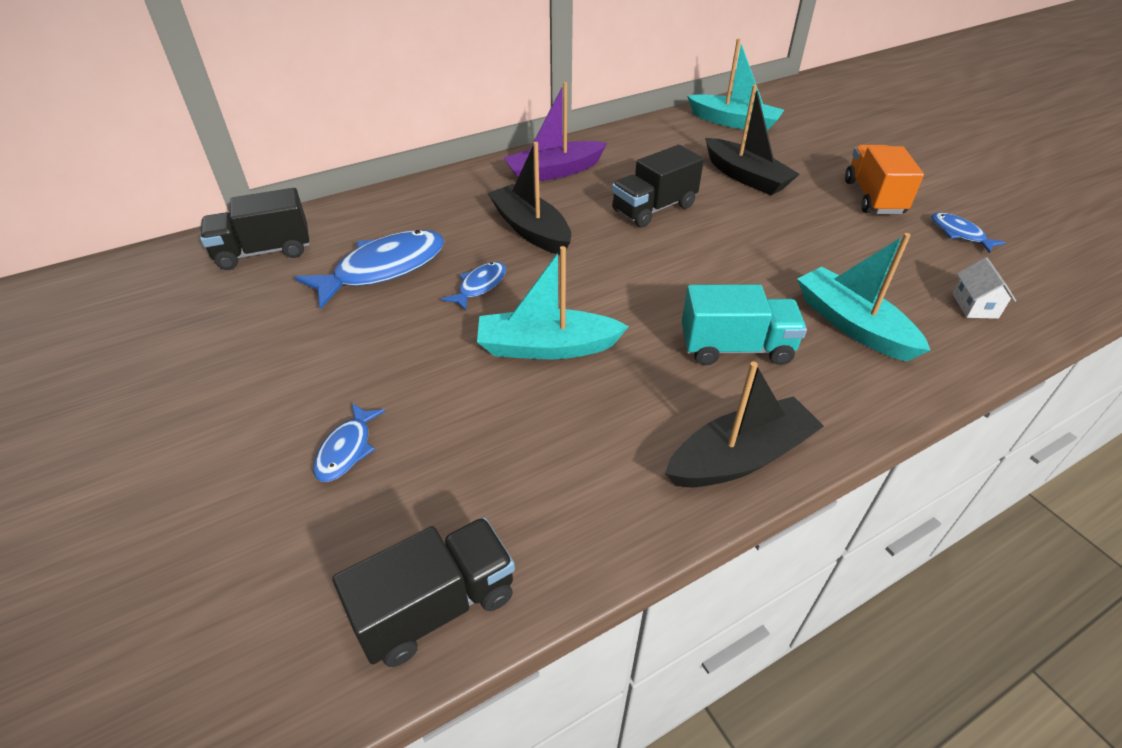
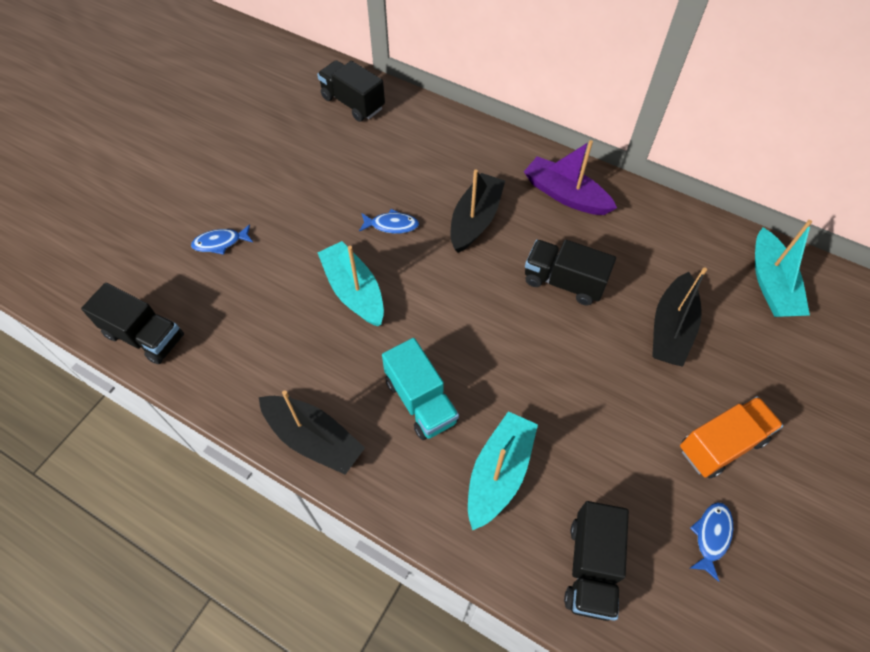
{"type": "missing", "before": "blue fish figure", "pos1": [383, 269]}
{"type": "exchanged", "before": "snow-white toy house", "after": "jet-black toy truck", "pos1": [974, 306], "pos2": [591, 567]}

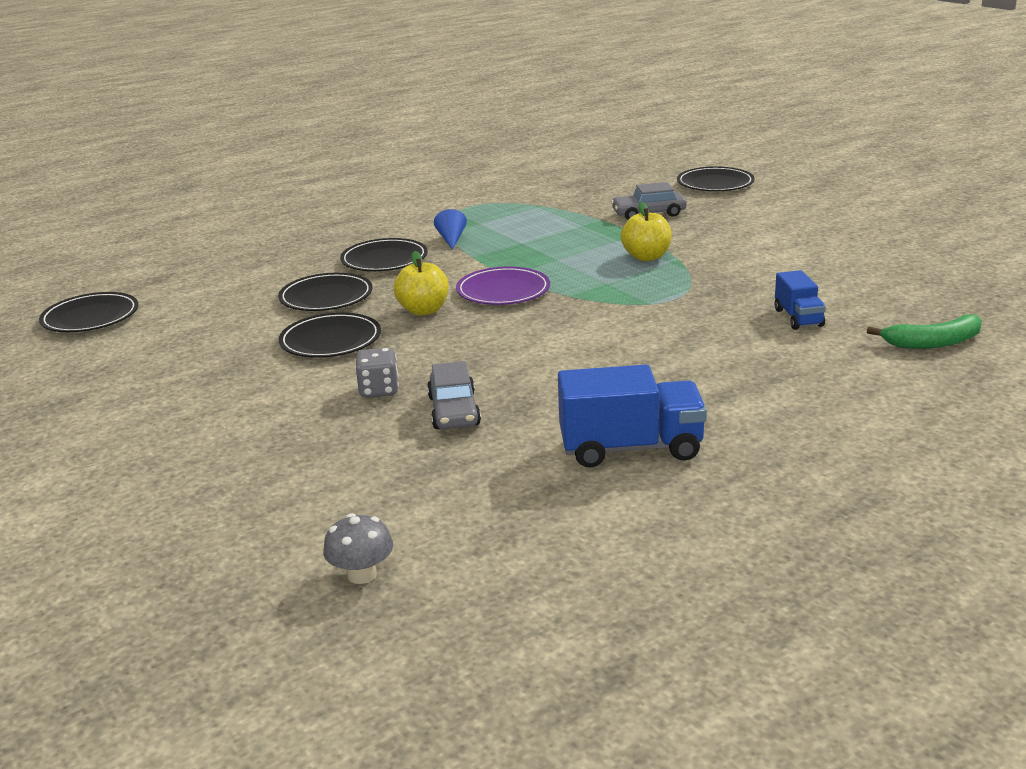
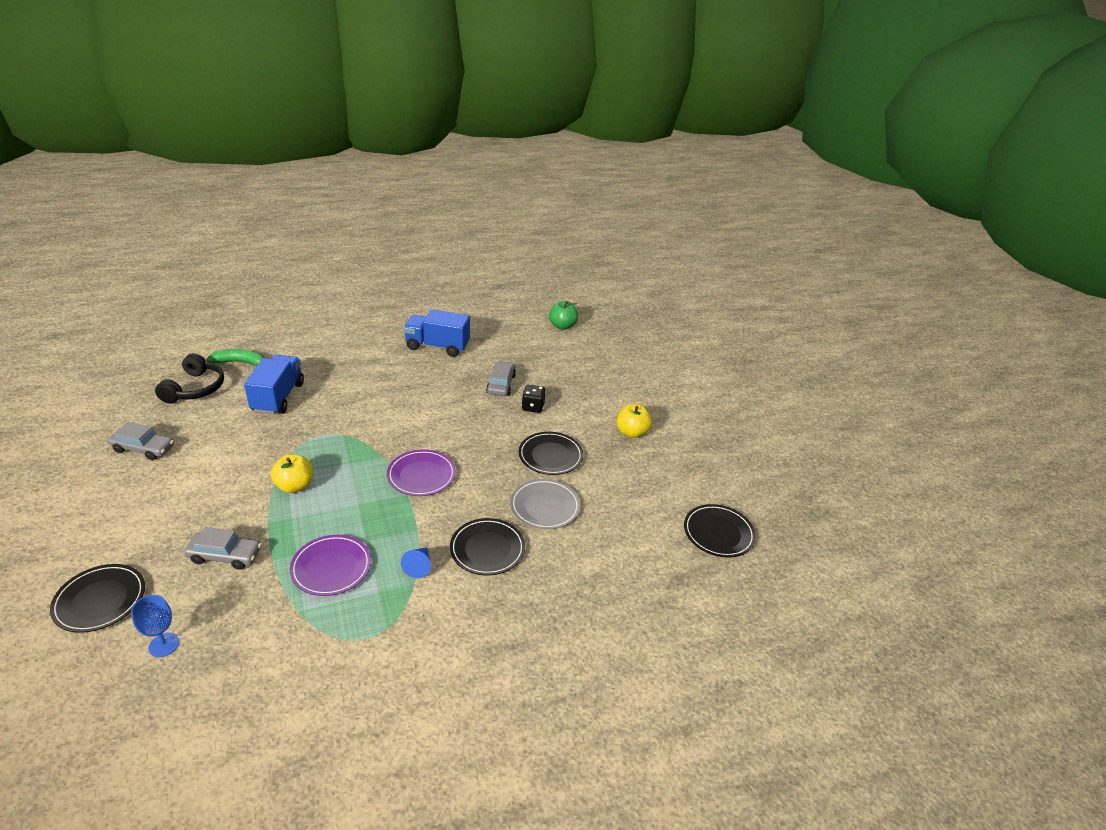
{"type": "colour", "before": "jet-black flat dish", "after": "gray flat dish", "pos1": [326, 297], "pos2": [545, 506]}
{"type": "exchanged", "before": "gray fungus", "after": "emerald apple", "pos1": [362, 574], "pos2": [562, 326]}
{"type": "colour", "before": "gray die", "after": "jet-black die", "pos1": [379, 390], "pos2": [533, 407]}
{"type": "relocated", "before": "yellow apple", "pos1": [423, 310], "pos2": [631, 432]}
{"type": "size", "before": "blue toy truck", "pos1": [798, 318], "pos2": [278, 397], "scale": 1.72}
{"type": "appeared", "after": "gray automobile", "pos2": [143, 448]}
{"type": "appeared", "after": "blue chalice", "pos2": [164, 645]}
{"type": "appeared", "after": "jet-black headphones", "pos2": [195, 388]}
{"type": "appeared", "after": "royal purple flat dish", "pos2": [331, 567]}

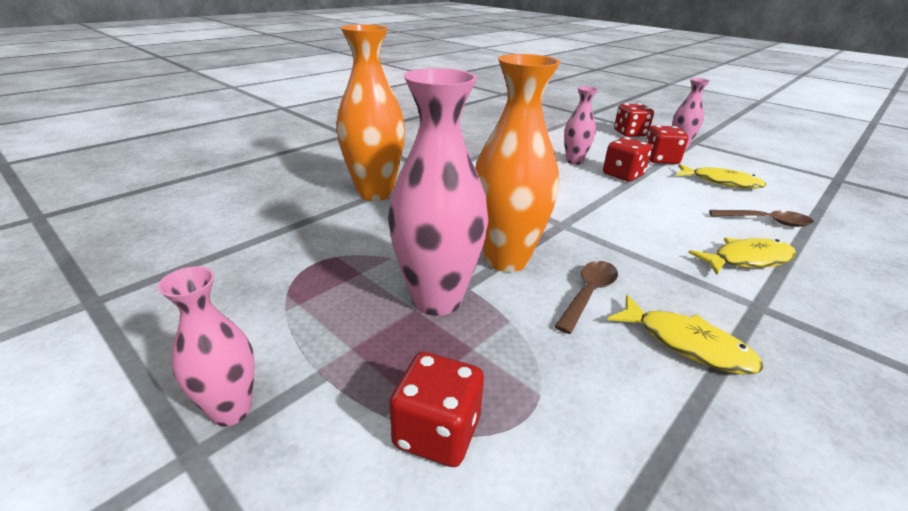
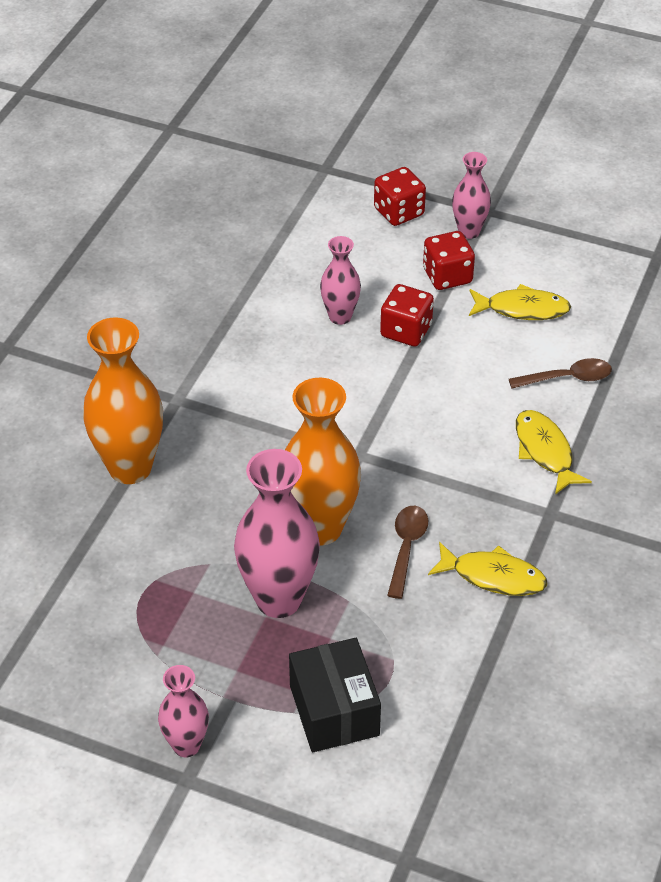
{"type": "exchanged", "before": "scarlet die", "after": "jet-black package", "pos1": [437, 432], "pos2": [334, 710]}
{"type": "spun", "before": "yellow fish figure", "pos1": [747, 260], "pos2": [545, 451], "turn": -75}

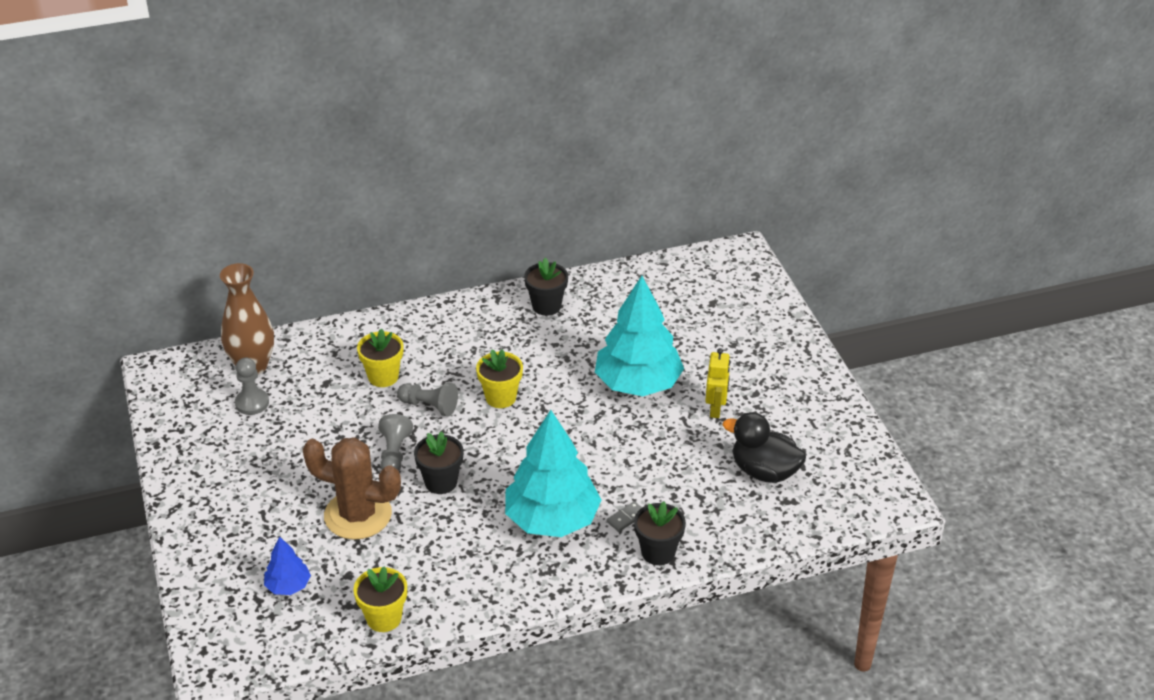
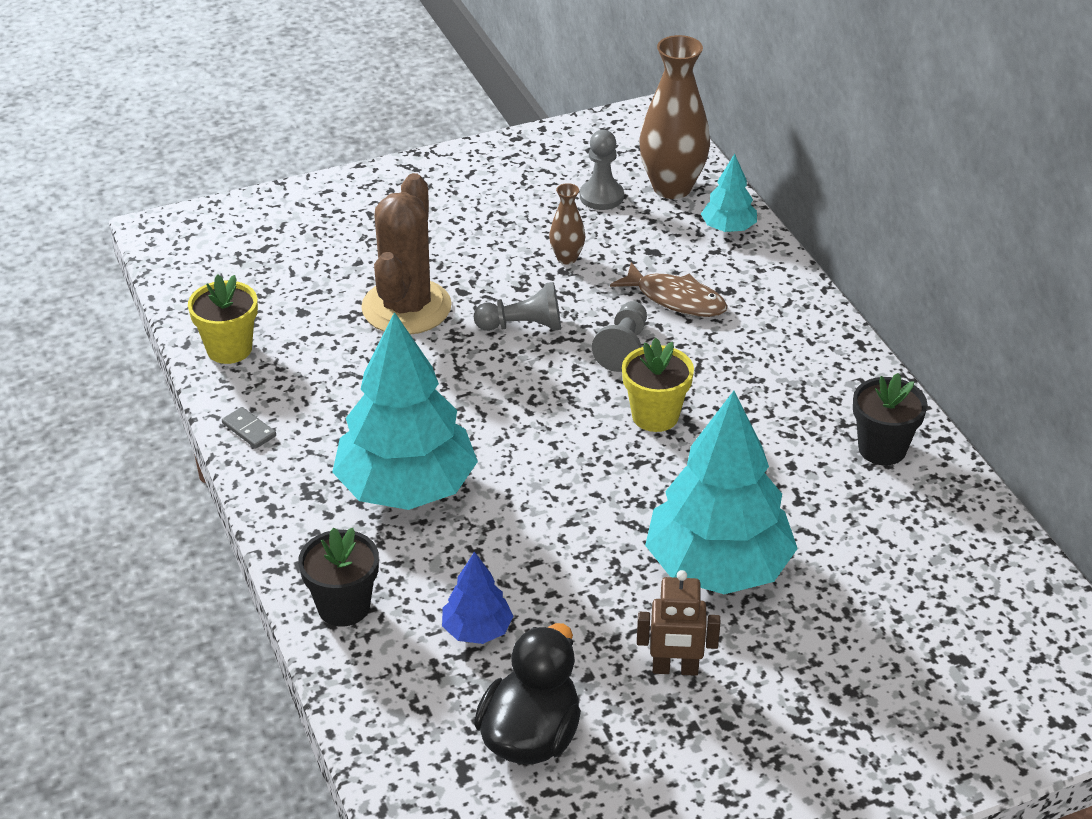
{"type": "relocated", "before": "blue toy tree", "pos1": [288, 586], "pos2": [477, 630]}
{"type": "exchanged", "before": "yellow potted plant", "after": "brown fish figure", "pos1": [383, 376], "pos2": [676, 299]}
{"type": "missing", "before": "jet-black potted plant", "pos1": [441, 482]}
{"type": "relocated", "before": "gray domino tile", "pos1": [626, 518], "pos2": [249, 430]}
{"type": "colour", "before": "yellow toy robot", "after": "brown toy robot", "pos1": [716, 409], "pos2": [675, 669]}
{"type": "appeared", "after": "brown flower vase", "pos2": [567, 258]}
{"type": "appeared", "after": "teal toy tree", "pos2": [728, 228]}

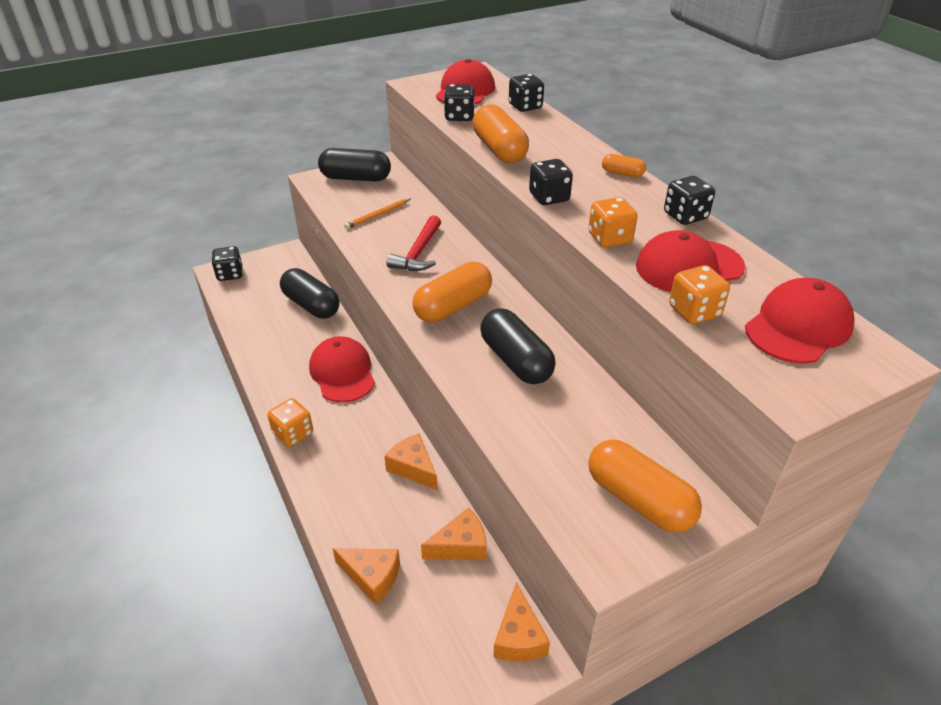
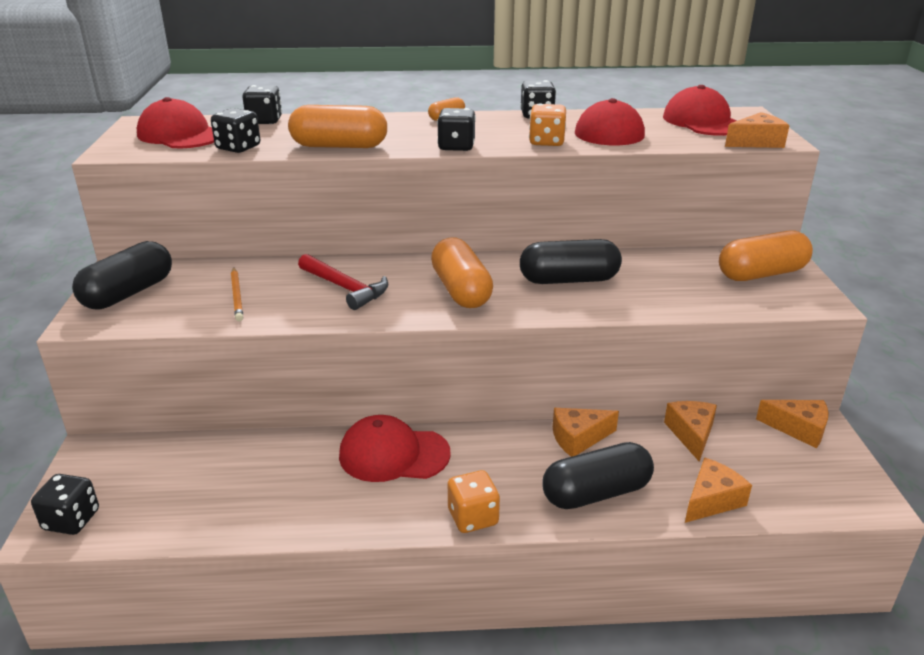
{"type": "relocated", "before": "jet-black pill", "pos1": [311, 305], "pos2": [596, 493]}
{"type": "missing", "before": "orange-coloured die", "pos1": [694, 311]}
{"type": "appeared", "after": "orange-coloured piece of cheese", "pos2": [756, 142]}

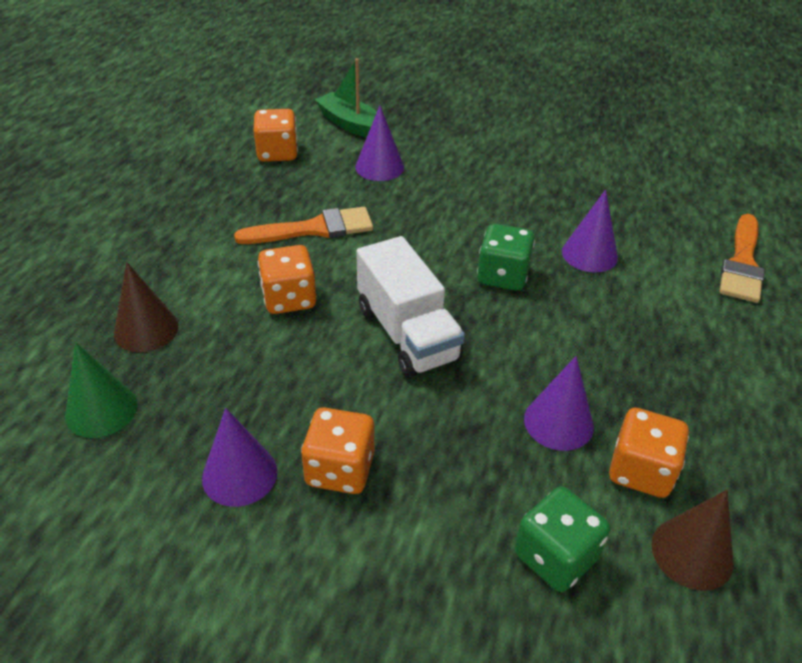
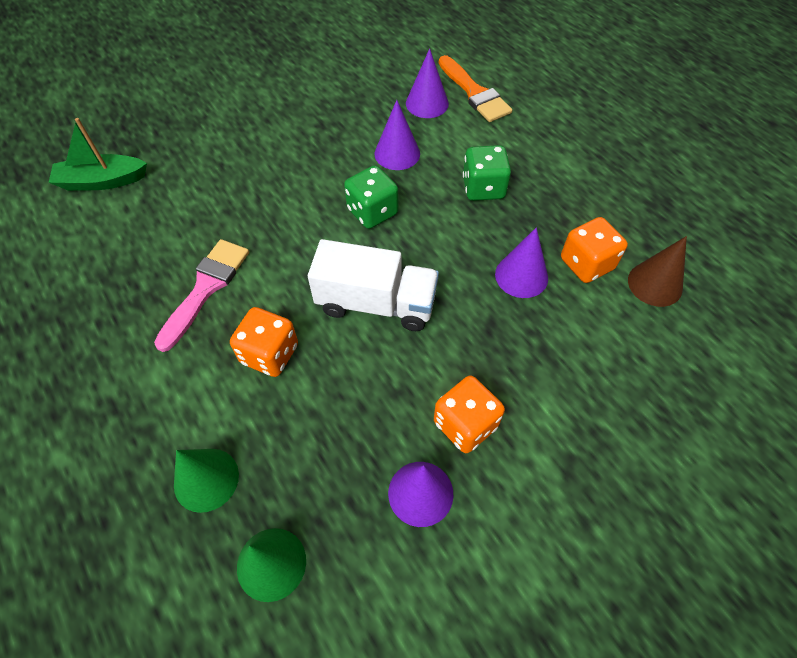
{"type": "colour", "before": "brown cone shape", "after": "emerald cone shape", "pos1": [146, 329], "pos2": [206, 479]}
{"type": "colour", "before": "orange-coloured brush", "after": "rose-pink brush", "pos1": [314, 229], "pos2": [206, 288]}
{"type": "missing", "before": "orange-coloured die", "pos1": [277, 153]}
{"type": "relocated", "before": "royal purple cone shape", "pos1": [379, 167], "pos2": [427, 103]}
{"type": "relocated", "before": "emerald die", "pos1": [555, 556], "pos2": [483, 188]}

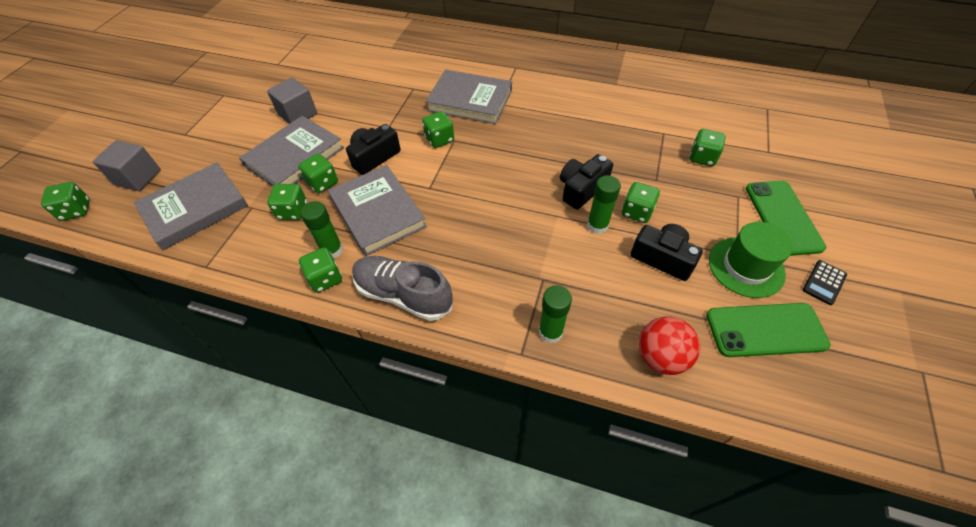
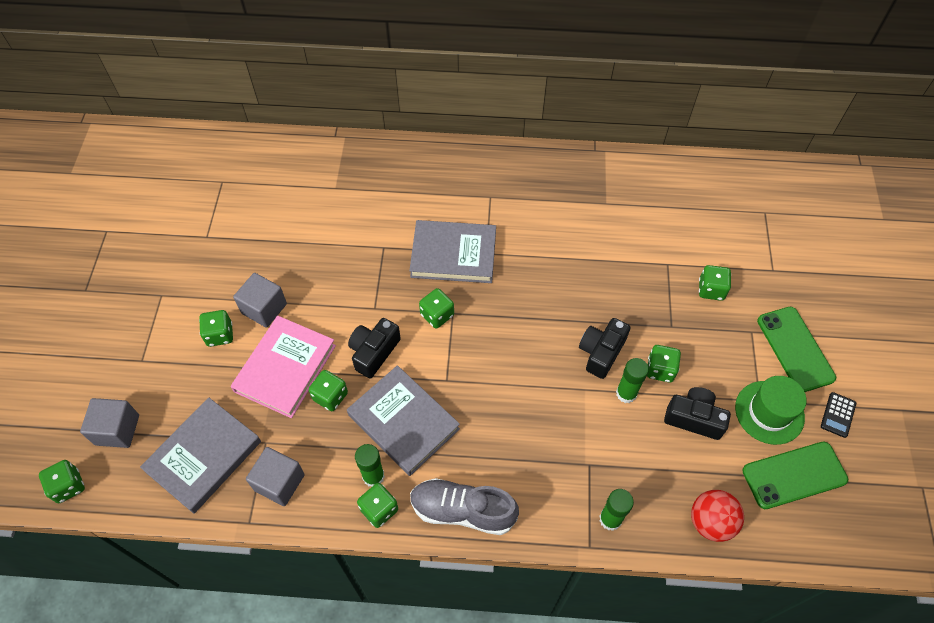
{"type": "colour", "before": "gray hardcover", "after": "rose-pink hardcover", "pos1": [294, 157], "pos2": [285, 368]}
{"type": "relocated", "before": "emerald die", "pos1": [293, 211], "pos2": [220, 335]}
{"type": "appeared", "after": "gray cube", "pos2": [279, 482]}

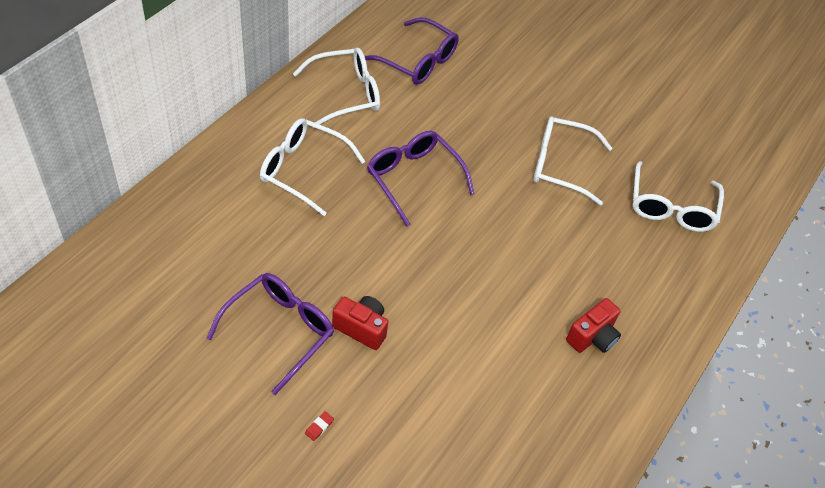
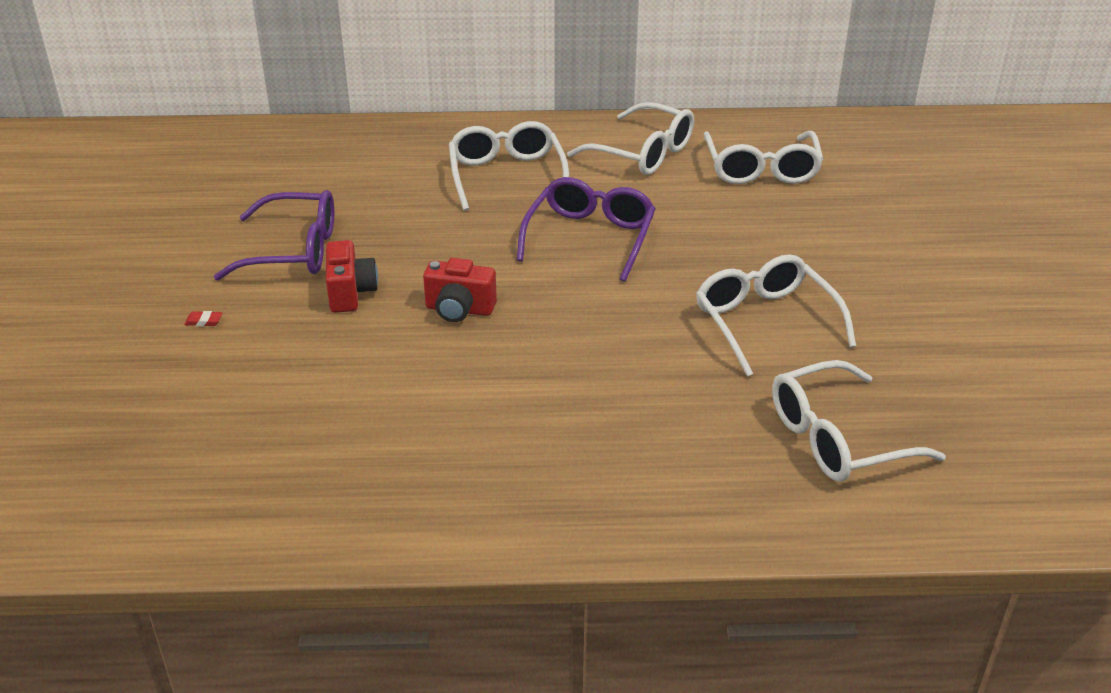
{"type": "colour", "before": "royal purple spectacles", "after": "snow-white spectacles", "pos1": [418, 61], "pos2": [761, 169]}
{"type": "relocated", "before": "scarlet camera", "pos1": [592, 337], "pos2": [459, 310]}

